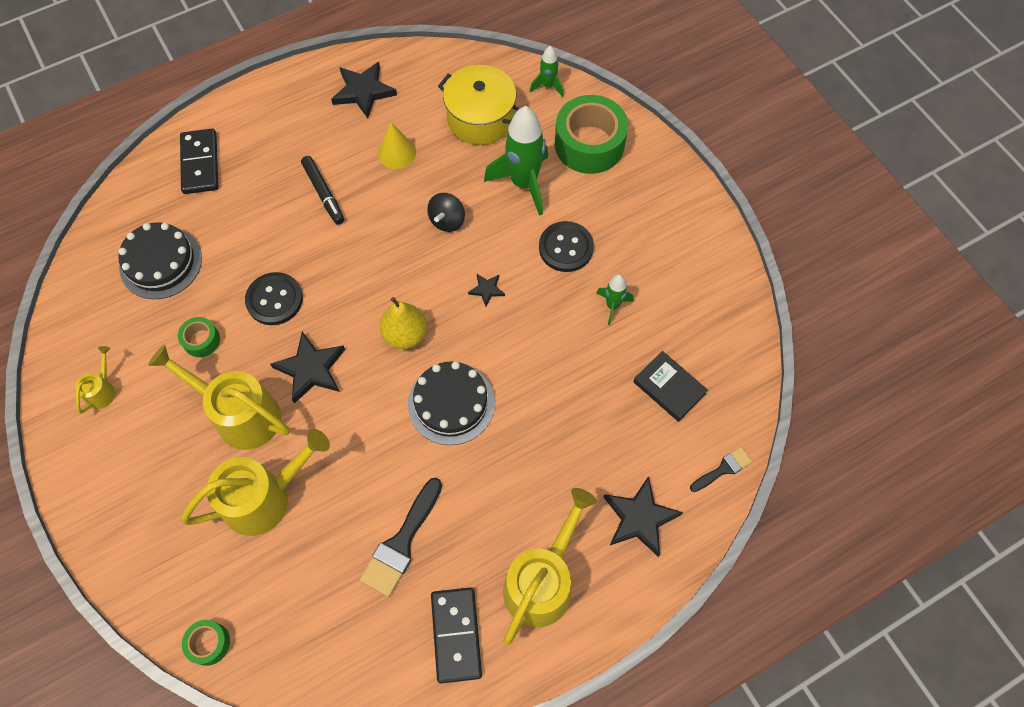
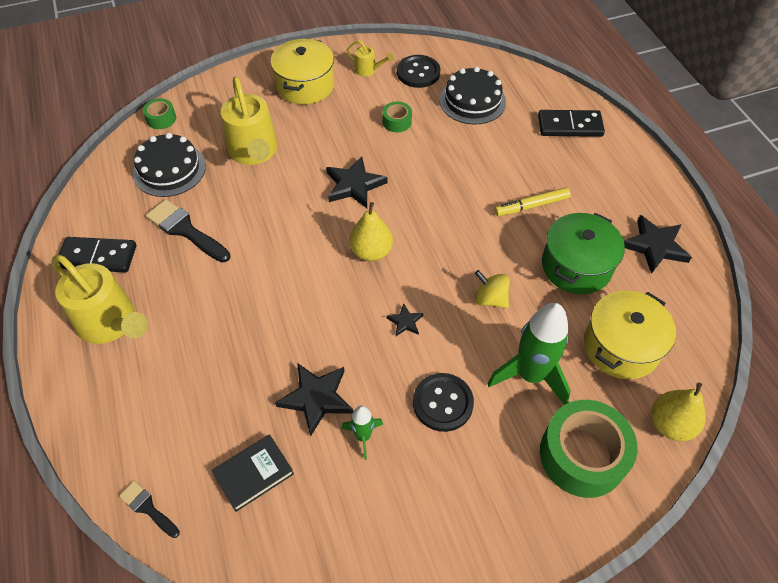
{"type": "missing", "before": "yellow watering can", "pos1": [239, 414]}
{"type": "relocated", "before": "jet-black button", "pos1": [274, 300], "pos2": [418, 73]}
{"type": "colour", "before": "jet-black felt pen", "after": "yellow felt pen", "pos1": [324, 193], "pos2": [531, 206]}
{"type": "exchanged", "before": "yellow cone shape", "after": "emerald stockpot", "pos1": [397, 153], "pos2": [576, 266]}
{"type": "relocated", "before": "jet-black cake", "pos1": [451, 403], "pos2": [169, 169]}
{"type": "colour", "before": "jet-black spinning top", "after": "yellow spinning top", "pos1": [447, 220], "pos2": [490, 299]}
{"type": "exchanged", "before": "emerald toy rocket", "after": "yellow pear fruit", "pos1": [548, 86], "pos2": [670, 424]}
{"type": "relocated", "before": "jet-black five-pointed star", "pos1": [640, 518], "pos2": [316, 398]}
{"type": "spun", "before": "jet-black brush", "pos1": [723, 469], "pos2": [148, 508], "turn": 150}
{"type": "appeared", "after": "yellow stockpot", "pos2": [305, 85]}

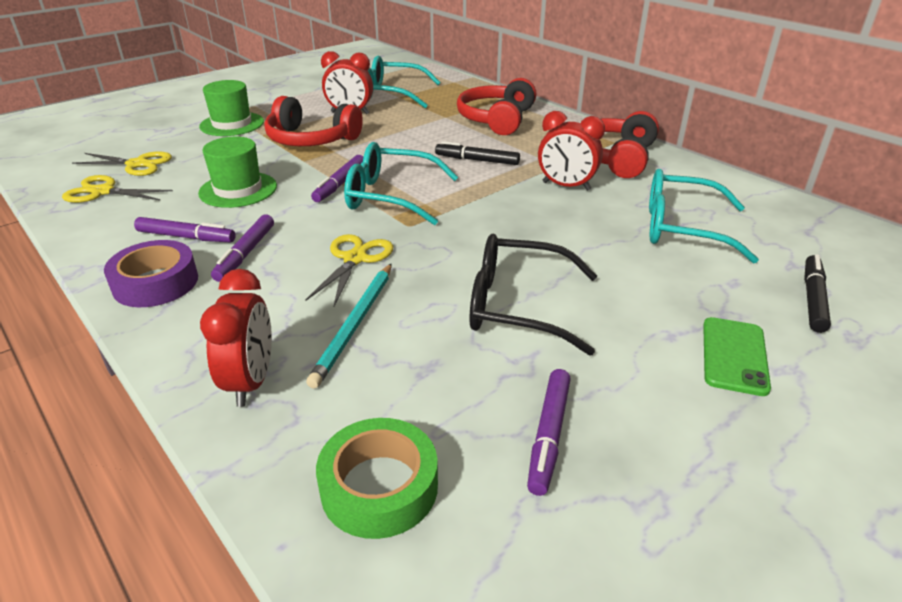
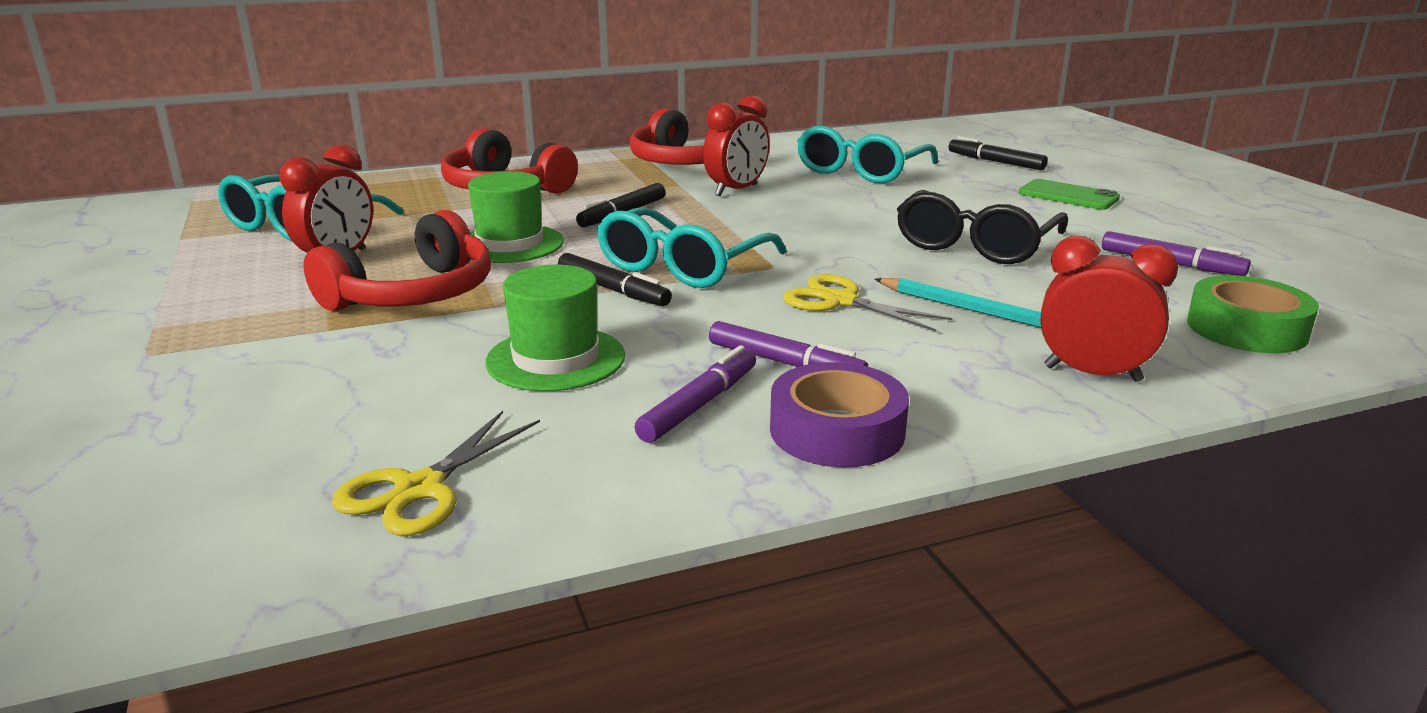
{"type": "missing", "before": "yellow pair of scissors", "pos1": [137, 164]}
{"type": "relocated", "before": "emerald tall hat", "pos1": [232, 124], "pos2": [510, 244]}
{"type": "colour", "before": "royal purple felt pen", "after": "jet-black felt pen", "pos1": [340, 184], "pos2": [613, 290]}

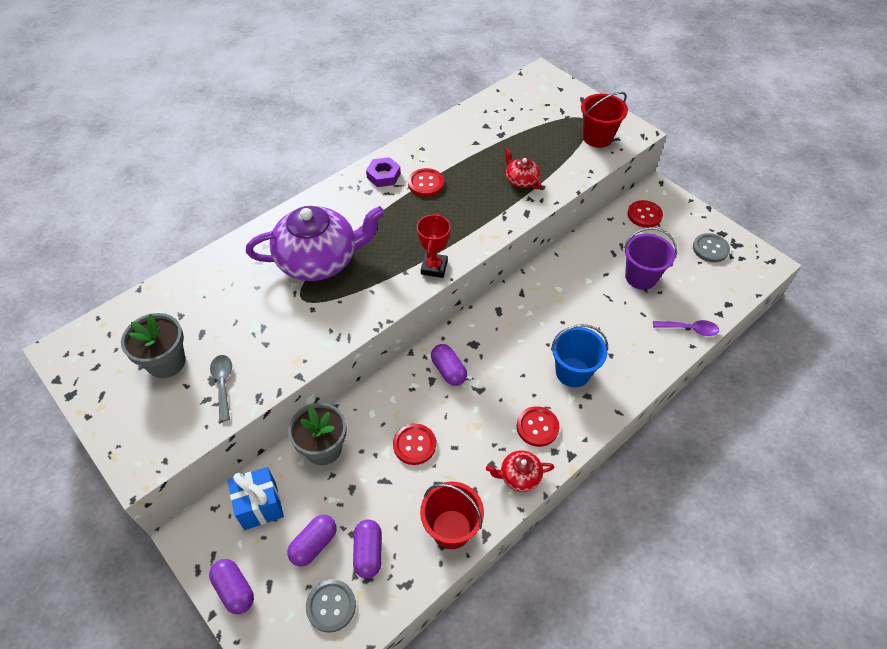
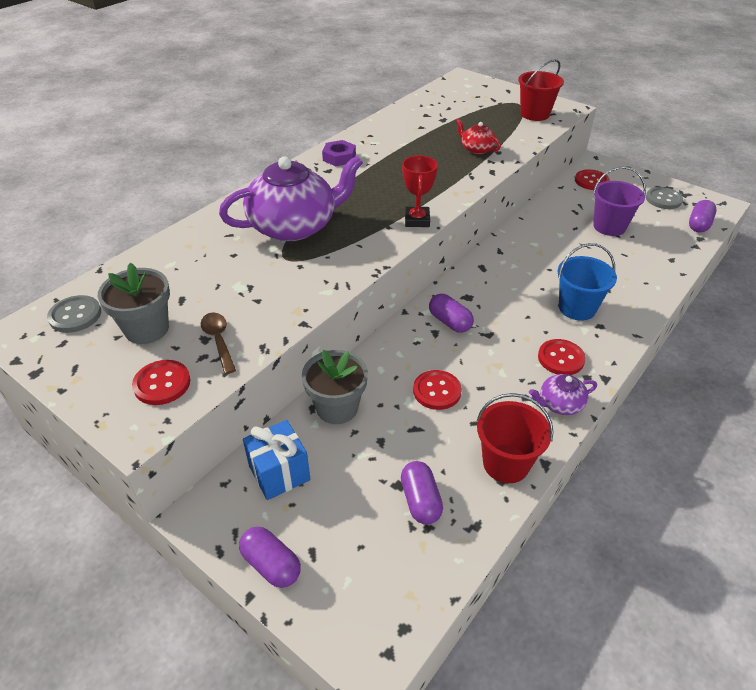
{"type": "colour", "before": "gray tablespoon", "after": "brown tablespoon", "pos1": [223, 384], "pos2": [219, 341]}
{"type": "relocated", "before": "royal purple pill", "pos1": [314, 544], "pos2": [699, 225]}
{"type": "relocated", "before": "gray button", "pos1": [331, 606], "pos2": [75, 315]}
{"type": "relocated", "before": "scarlet button", "pos1": [426, 183], "pos2": [162, 384]}
{"type": "colour", "before": "scarlet teapot", "after": "royal purple teapot", "pos1": [519, 476], "pos2": [560, 404]}
{"type": "missing", "before": "royal purple tablespoon", "pos1": [689, 329]}

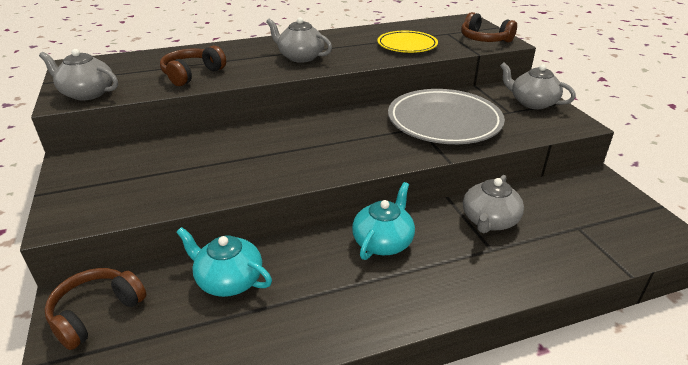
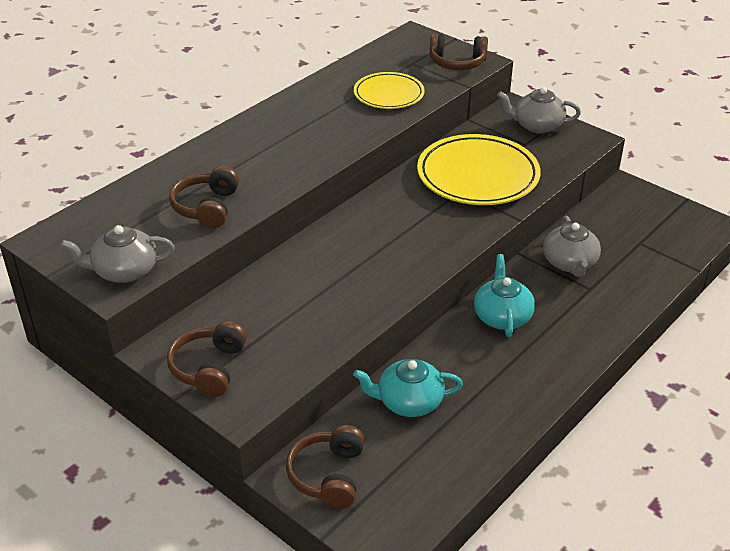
{"type": "missing", "before": "gray teapot", "pos1": [300, 57]}
{"type": "colour", "before": "gray flat dish", "after": "yellow flat dish", "pos1": [444, 121], "pos2": [477, 176]}
{"type": "appeared", "after": "brown headphones", "pos2": [209, 368]}

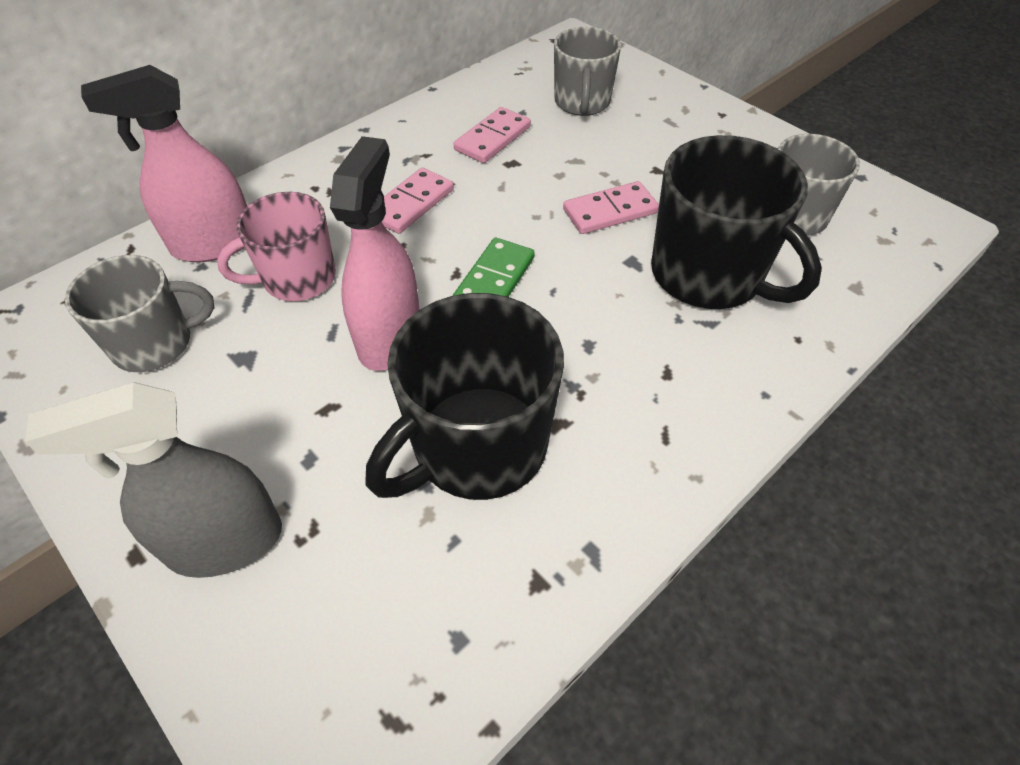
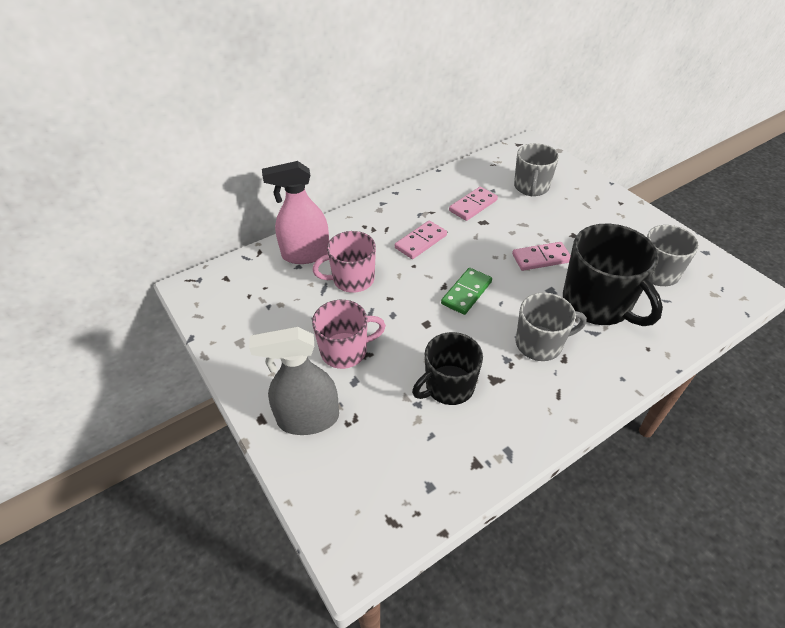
{"type": "relocated", "before": "gray coffee mug", "pos1": [155, 344], "pos2": [540, 344]}
{"type": "missing", "before": "rose-pink sprayer", "pos1": [389, 337]}
{"type": "size", "before": "jet-black coffee mug", "pos1": [477, 446], "pos2": [448, 386], "scale": 0.65}
{"type": "appeared", "after": "rose-pink coffee mug", "pos2": [345, 351]}

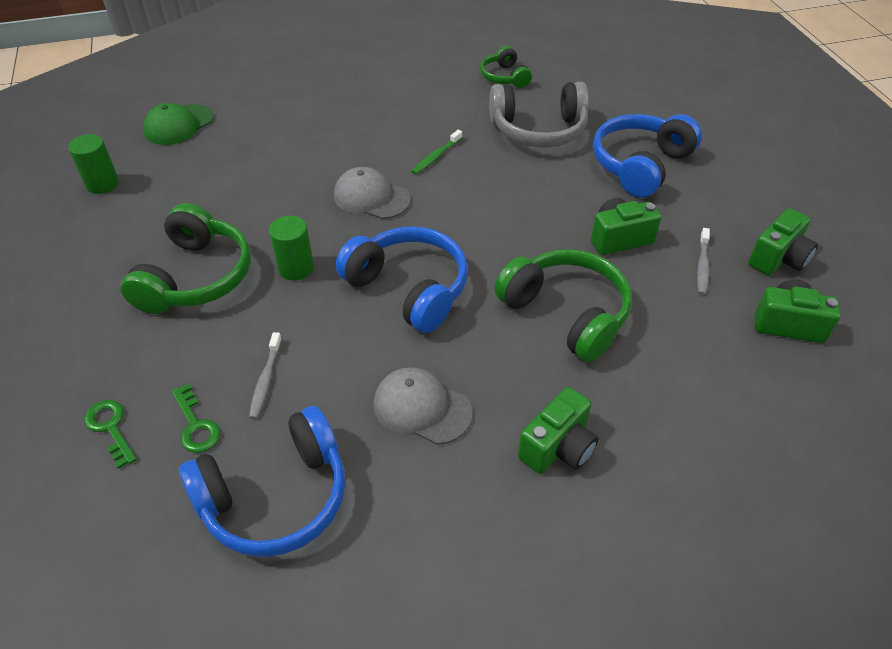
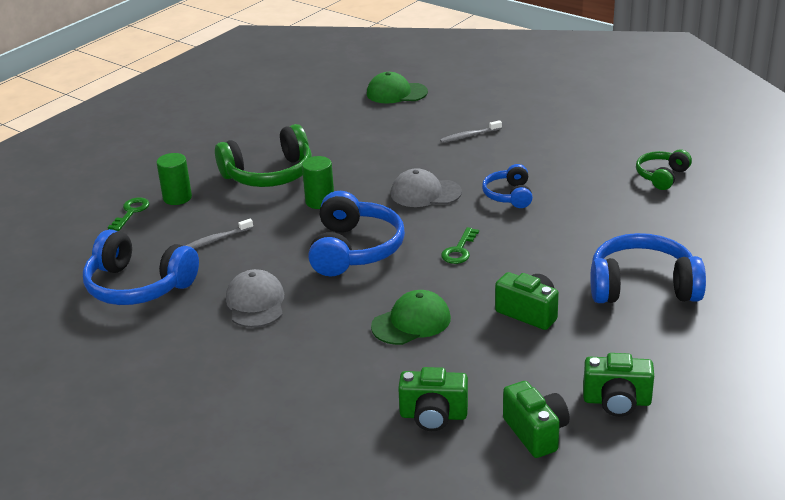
{"type": "relocated", "before": "emerald cylinder", "pos1": [102, 184], "pos2": [177, 198]}
{"type": "relocated", "before": "emerald latchkey", "pos1": [196, 425], "pos2": [459, 250]}
{"type": "spun", "before": "gray baseball cap", "pos1": [371, 197], "pos2": [425, 193], "turn": -75}
{"type": "exchanged", "before": "emerald tooth brush", "after": "blue headphones", "pos1": [436, 157], "pos2": [509, 195]}
{"type": "missing", "before": "gray headphones", "pos1": [538, 130]}
{"type": "exchanged", "before": "emerald headphones", "after": "emerald baseball cap", "pos1": [566, 313], "pos2": [411, 322]}
{"type": "relocated", "before": "emerald camera", "pos1": [558, 447], "pos2": [433, 416]}
{"type": "relocated", "before": "gray tooth brush", "pos1": [702, 266], "pos2": [469, 136]}

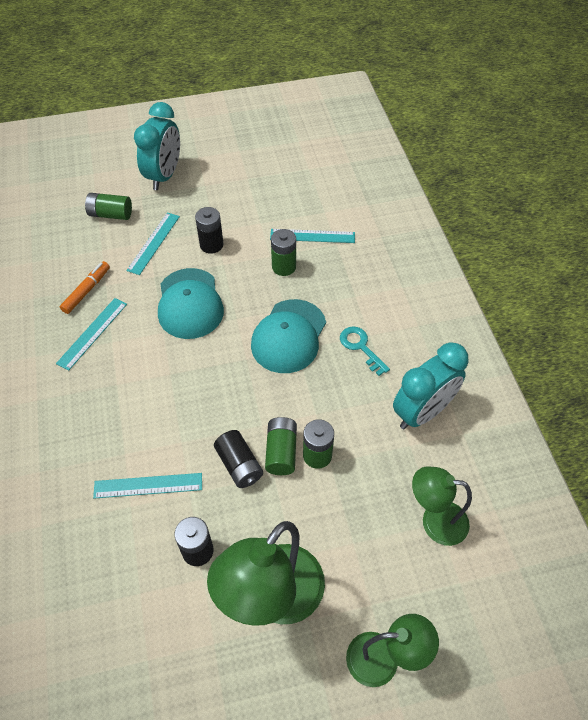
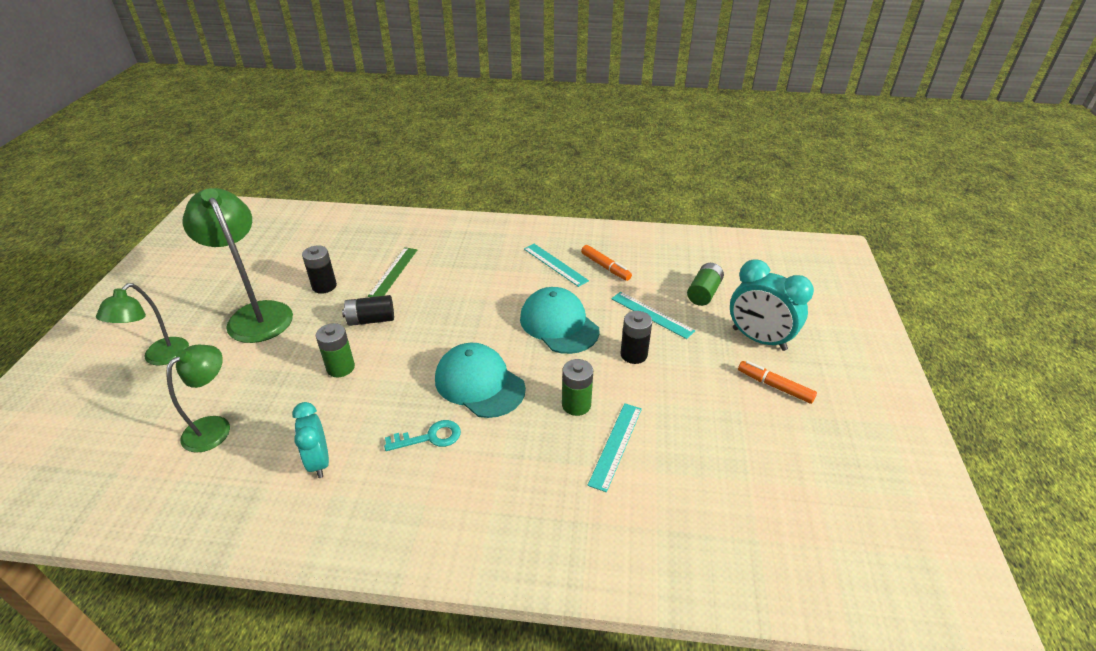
{"type": "colour", "before": "teal measuring stick", "after": "emerald measuring stick", "pos1": [148, 485], "pos2": [394, 272]}
{"type": "spun", "before": "teal baseball cap", "pos1": [190, 304], "pos2": [559, 324], "turn": 45}
{"type": "missing", "before": "emerald AA battery", "pos1": [281, 452]}
{"type": "size", "before": "teal alarm clock", "pos1": [422, 412], "pos2": [319, 461], "scale": 0.65}
{"type": "appeared", "after": "orange-coloured felt pen", "pos2": [774, 386]}

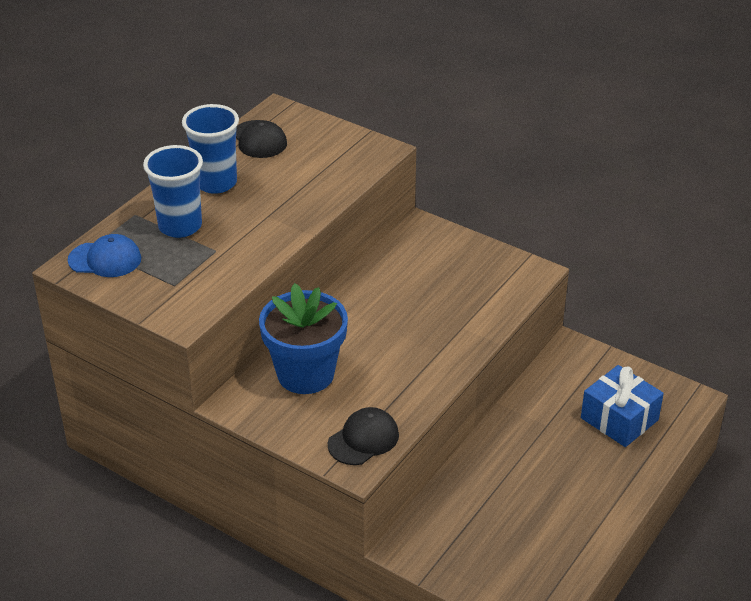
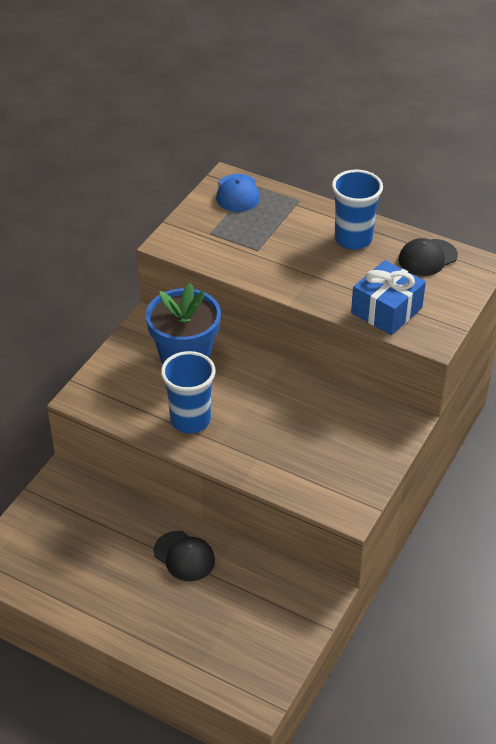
{"type": "relocated", "before": "blue tumbler", "pos1": [180, 226], "pos2": [190, 420]}
{"type": "relocated", "before": "jet-black baseball cap", "pos1": [363, 439], "pos2": [184, 556]}
{"type": "relocated", "before": "blue present", "pos1": [619, 419], "pos2": [386, 310]}

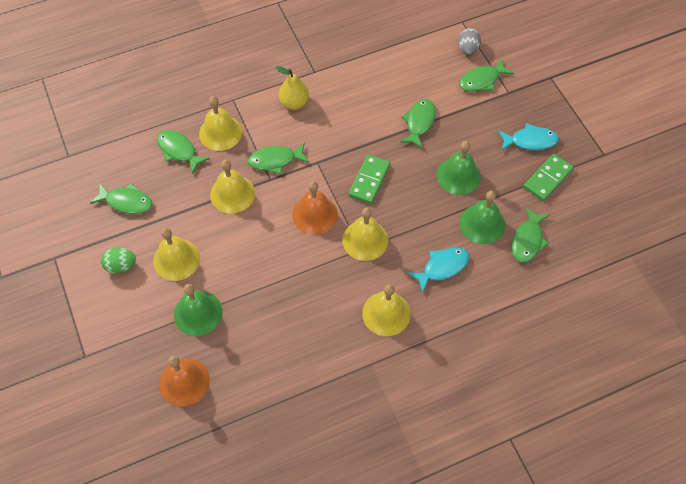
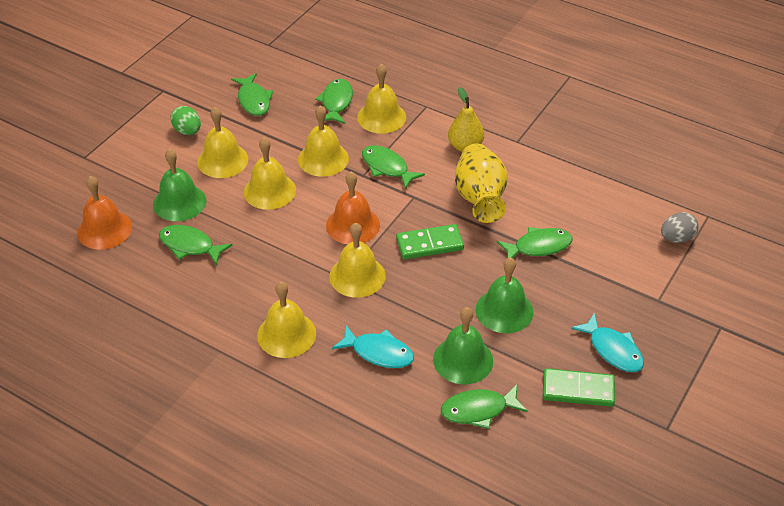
{"type": "relocated", "before": "emerald fish figure", "pos1": [482, 80], "pos2": [190, 246]}
{"type": "appeared", "after": "yellow school bell", "pos2": [269, 191]}
{"type": "appeared", "after": "yellow flower vase", "pos2": [480, 198]}

